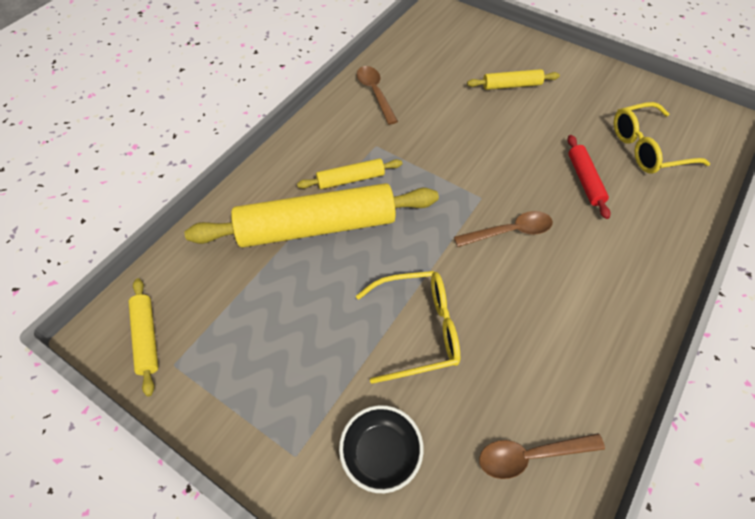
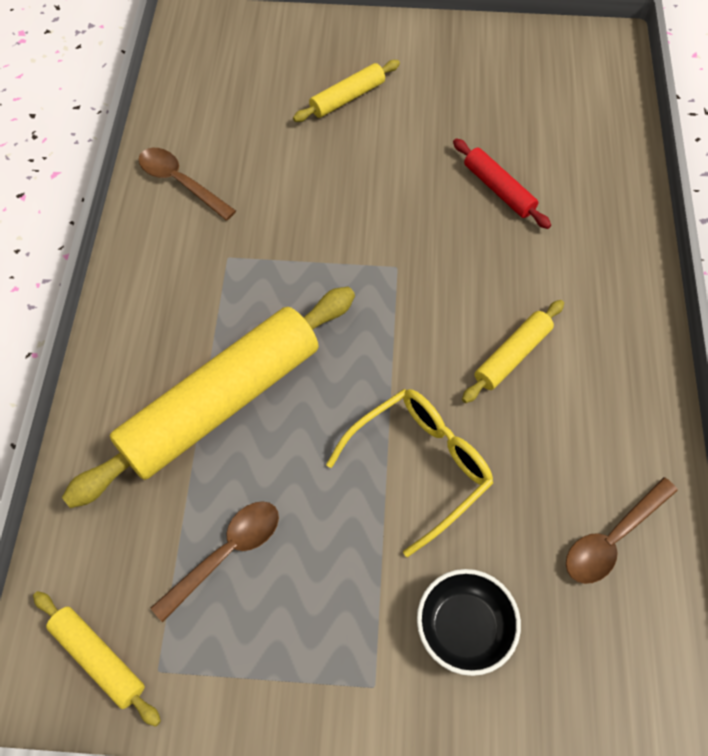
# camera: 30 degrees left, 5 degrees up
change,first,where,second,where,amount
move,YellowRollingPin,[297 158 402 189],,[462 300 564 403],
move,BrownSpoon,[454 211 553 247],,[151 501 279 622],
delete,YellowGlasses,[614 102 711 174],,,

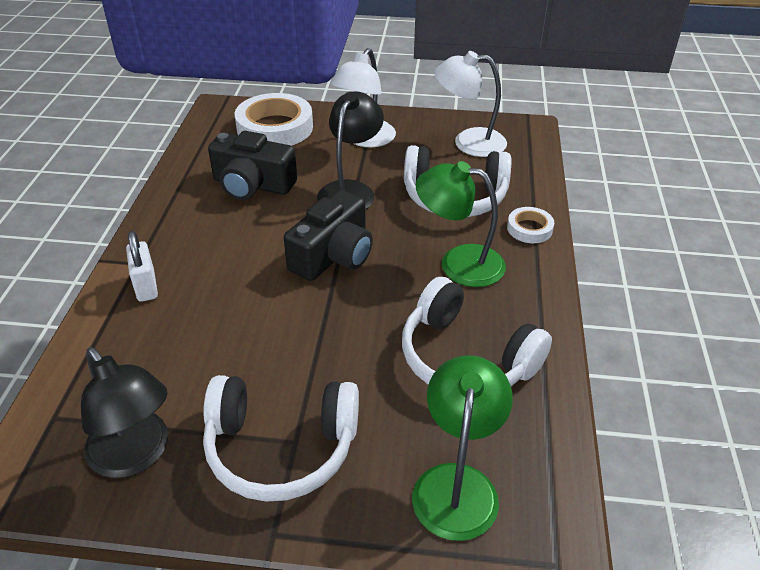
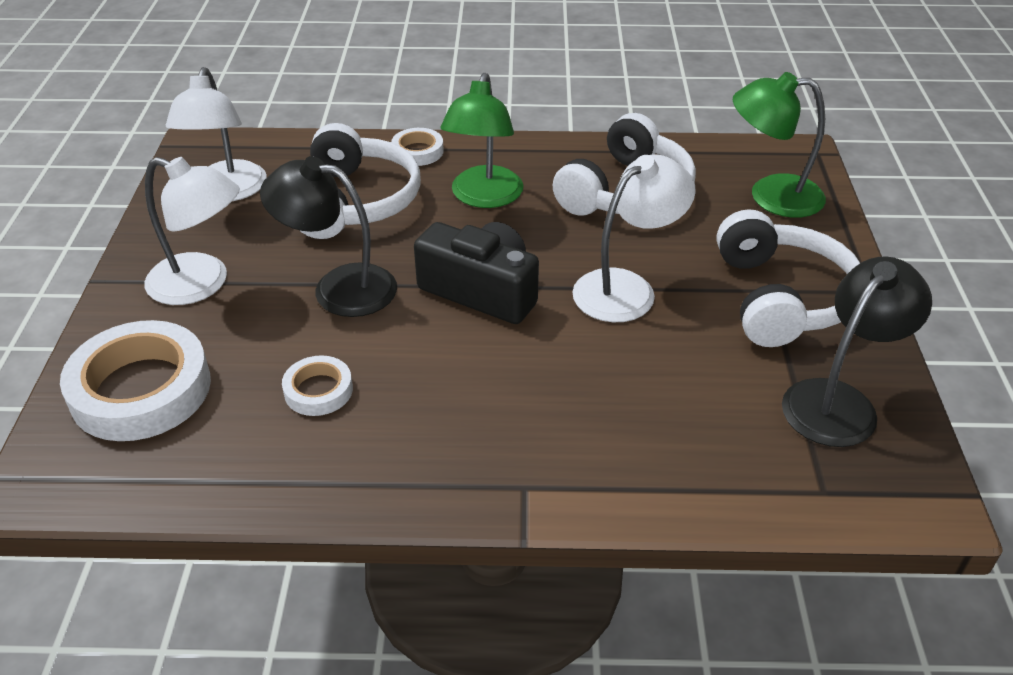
# camera: 95 degrees left, 0 degrees up
change,first,where,second,where,amount
delete,WhitePadlock,[126 231 158 302],,,
replace,BlackCamera,[208 131 297 200],WhiteTape,[282 355 353 416],
insert,,,WhiteLamp,[572 155 696 322],

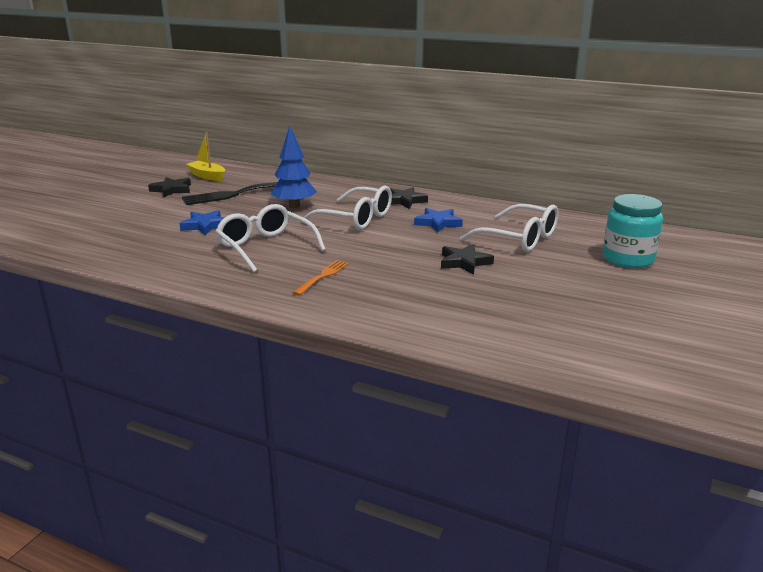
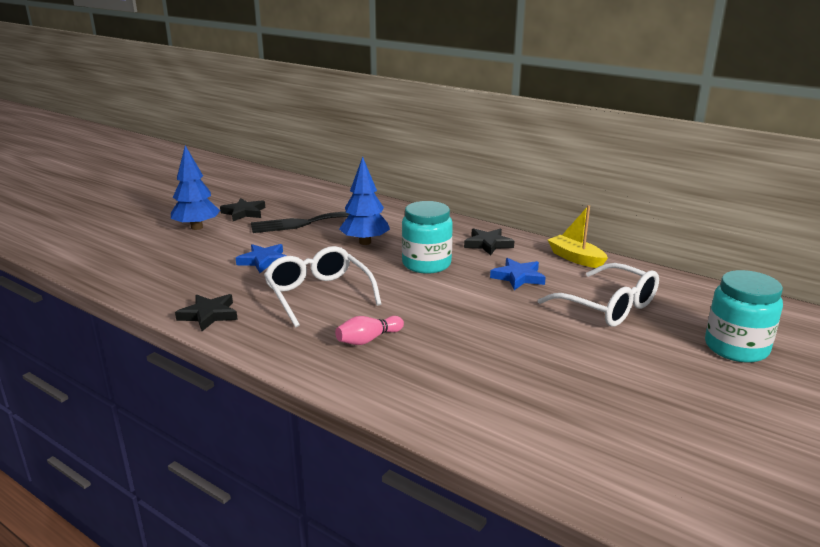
# camera: 10 degrees right, 0 degrees up
change,first,where,second,where,amount
move,YellowBoat,[186 132 225 181],,[548 205 608 268],
replace,OrangeFork,[293 260 349 296],PinkBowlingPin,[335 316 404 345],
replace,WhiteGlasses,[300 186 392 230],TurquoiseJar,[402 201 453 274],
move,BlackStar,[441 244 494 275],,[175 294 238 331],
insert,,,BlueTree,[171 145 220 230],

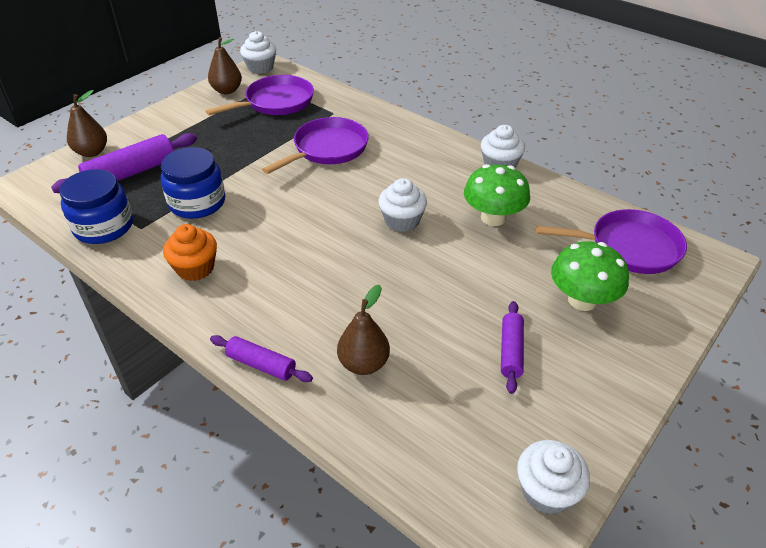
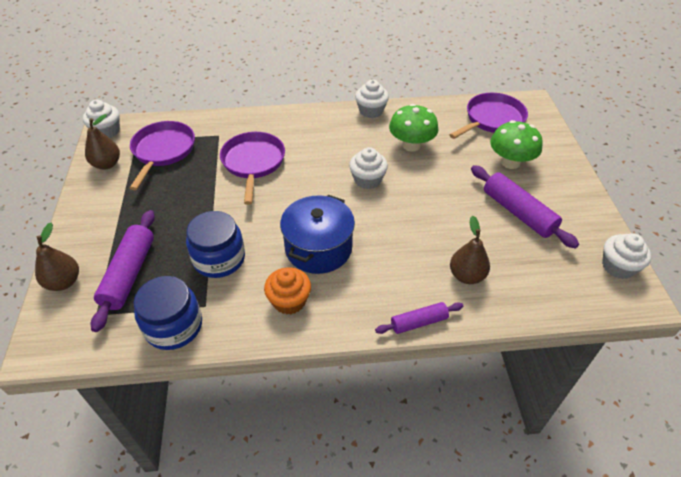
# camera: 45 degrees left, 5 degrees up
change,first,where,second,where,amount
resize,PurpleRollingPin,[501 301 524 394],,[471 165 579 249],x1.69
insert,,,BluePot,[280 195 355 274],

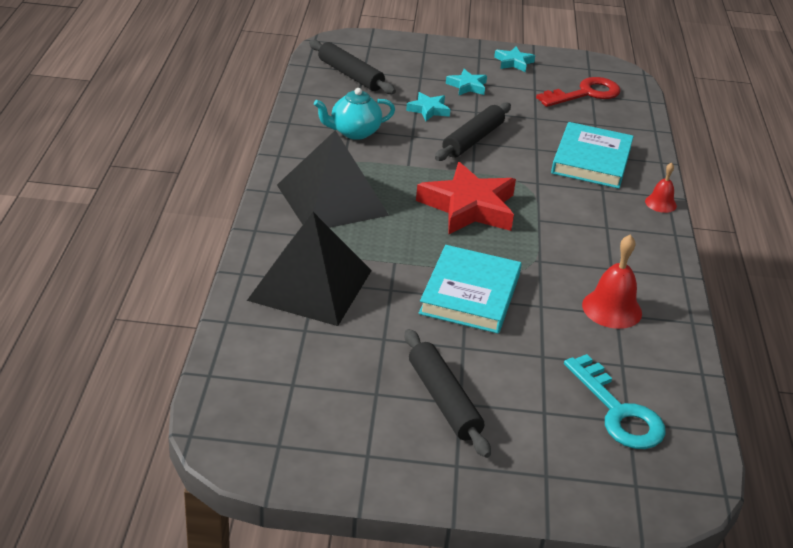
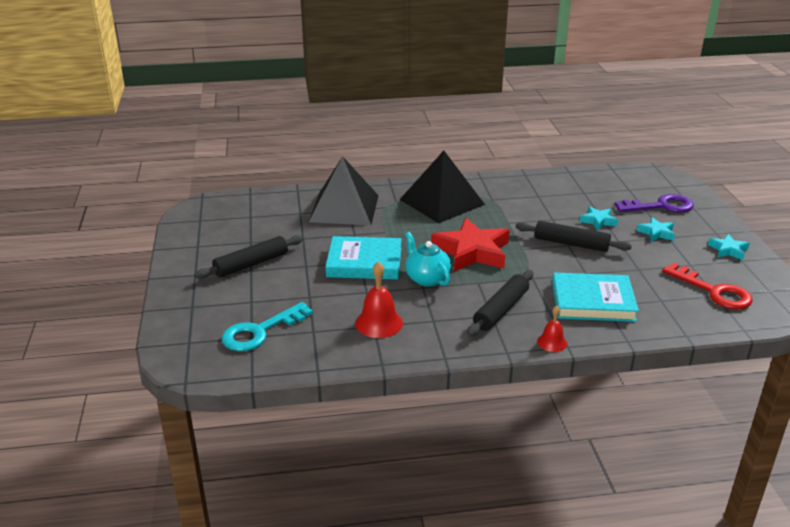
# camera: 80 degrees right, 5 degrees down
change,first,where,second,where,amount
move,BlackRollingPin,[309 40 396 94],,[467 270 533 337],
move,TurquoiseTeapot,[314 88 395 140],,[405 232 451 287],
insert,,,PurpleKey,[615 194 694 213],

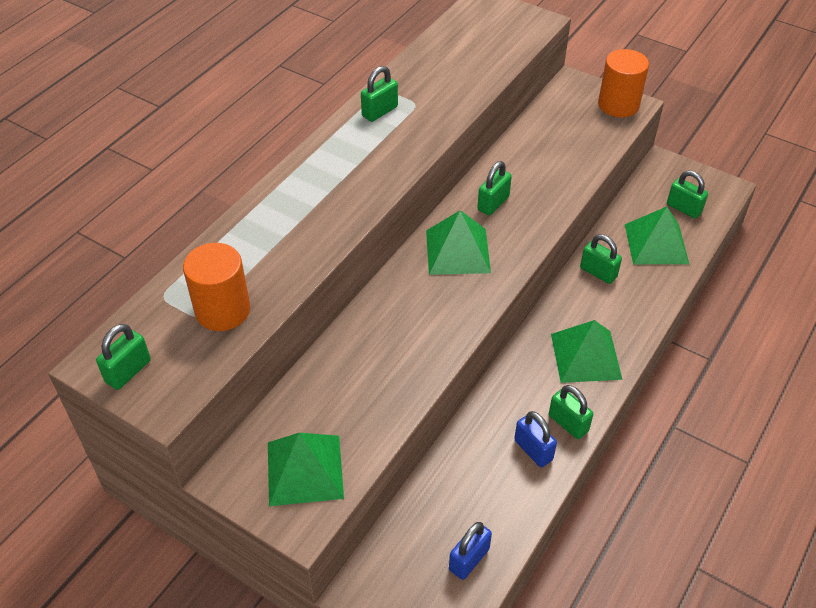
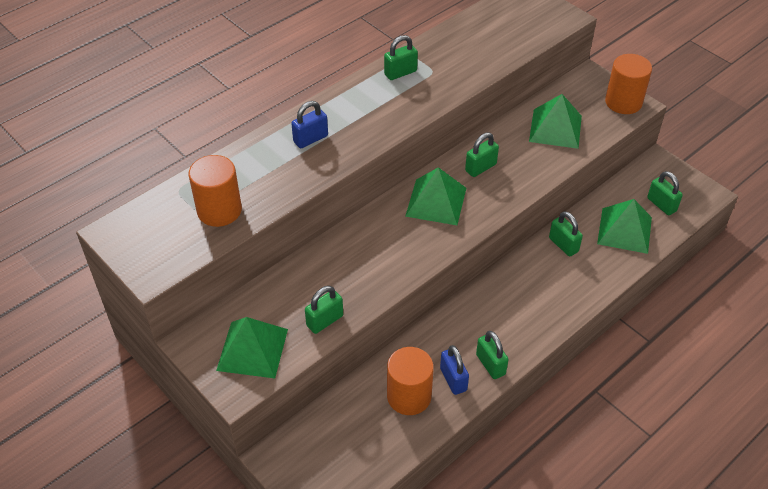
# camera: 15 degrees right, 0 degrees up
change,first,where,second,where,amount
move,GreenPadlock,[96 324 151 390],,[305 286 343 334],
move,BluePadlock,[449 522 492 580],,[291 101 328 148],
move,GreenPyramid,[551 320 623 383],,[529 94 582 149],
insert,,,OrangeCylinder,[387 347 434 415],

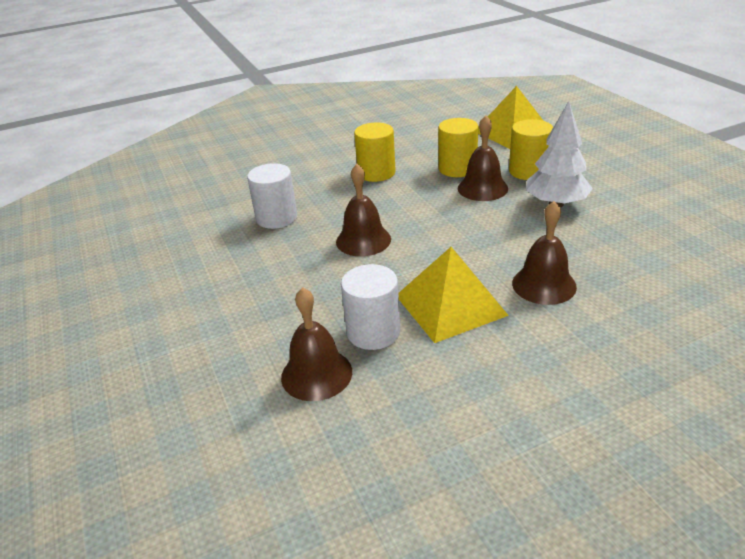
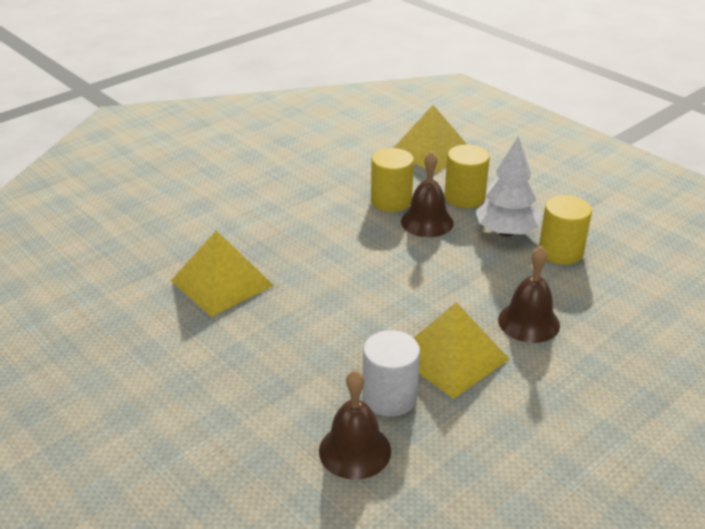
# camera: 20 degrees left, 0 degrees up
change,first,where,second,where,amount
replace,WhiteCylinder,[247 163 297 229],YellowPyramid,[171 231 274 317],
delete,BrownBell,[336 164 391 256],,,
move,YellowCylinder,[354 123 396 182],,[539 195 592 265],

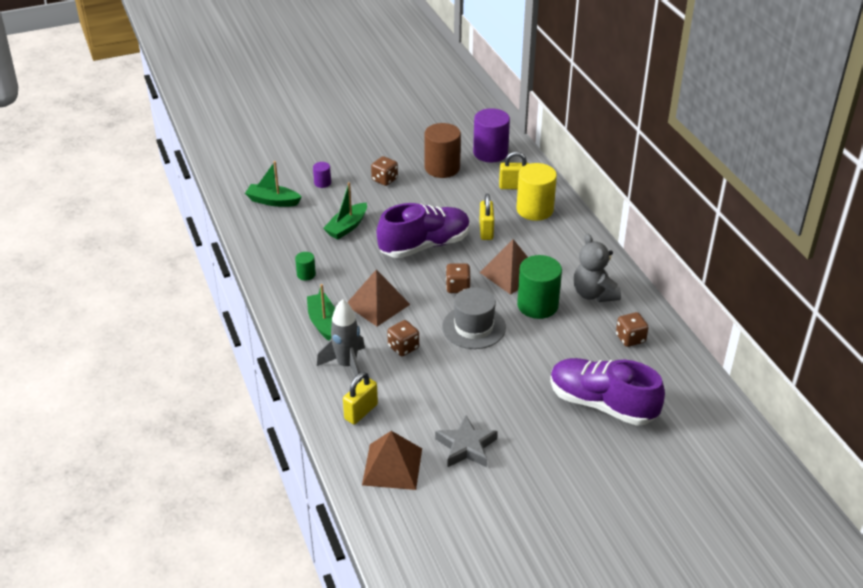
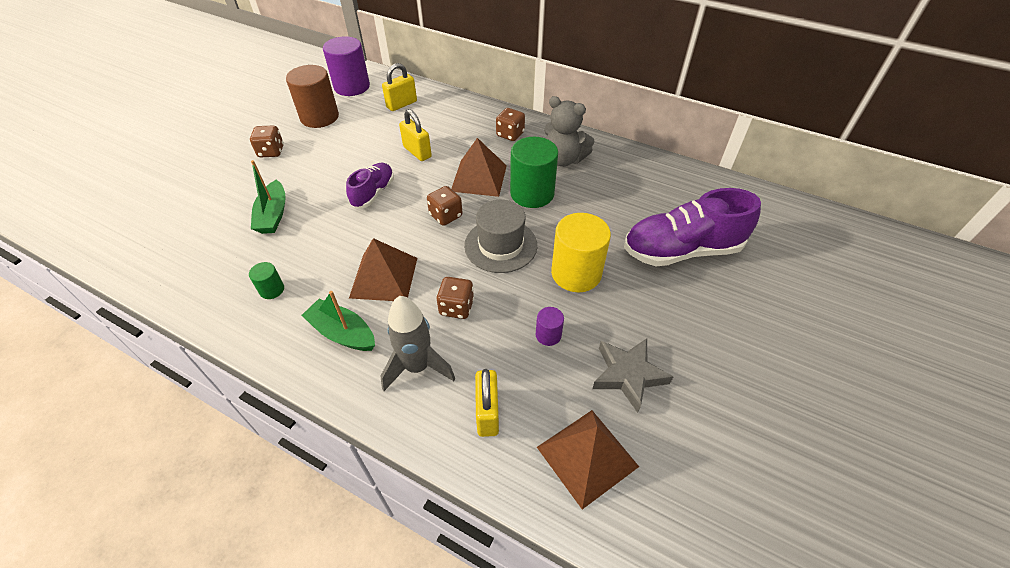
# camera: 40 degrees left, 10 degrees up
change,first,where,second,where,amount
delete,GreenBoat,[245 161 302 207],,,
move,PurpleCylinder,[313 162 331 188],,[536 307 564 346],
resize,PurpleShoe,[377 203 470 258],,[346 162 394 208],x0.56
move,YellowCylinder,[516 163 557 221],,[551 213 611 292],
move,BrownDice,[616 312 649 347],,[496 108 525 141],

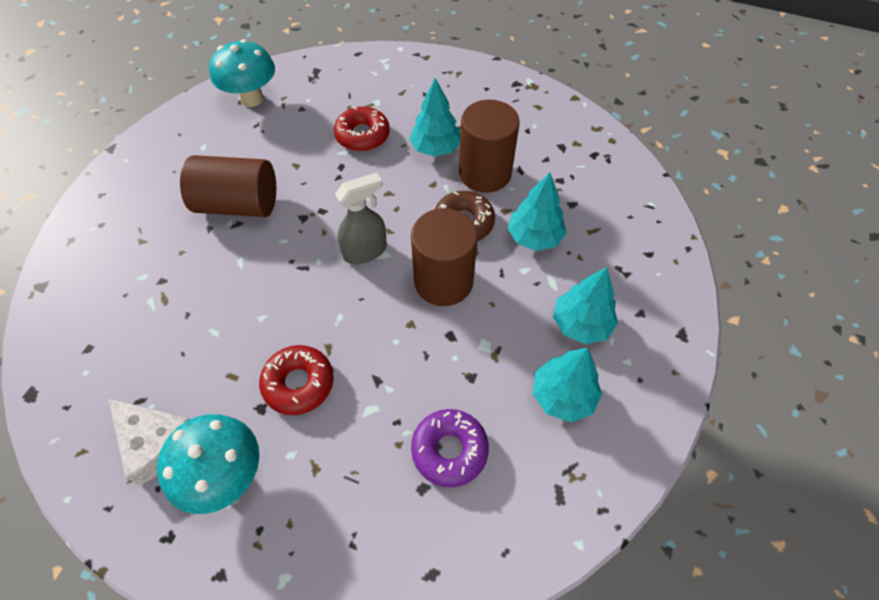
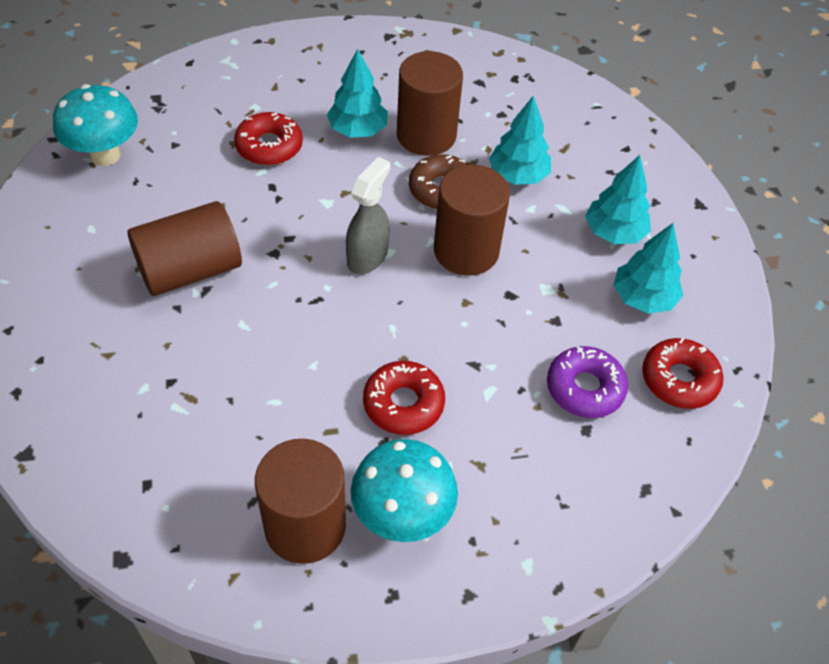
# camera: 35 degrees left, 5 degrees down
change,first,where,second,where,amount
replace,WhiteCheese,[108 398 190 485],BrownCylinder,[255 439 346 564],
insert,,,RedDonut,[642 338 723 409],

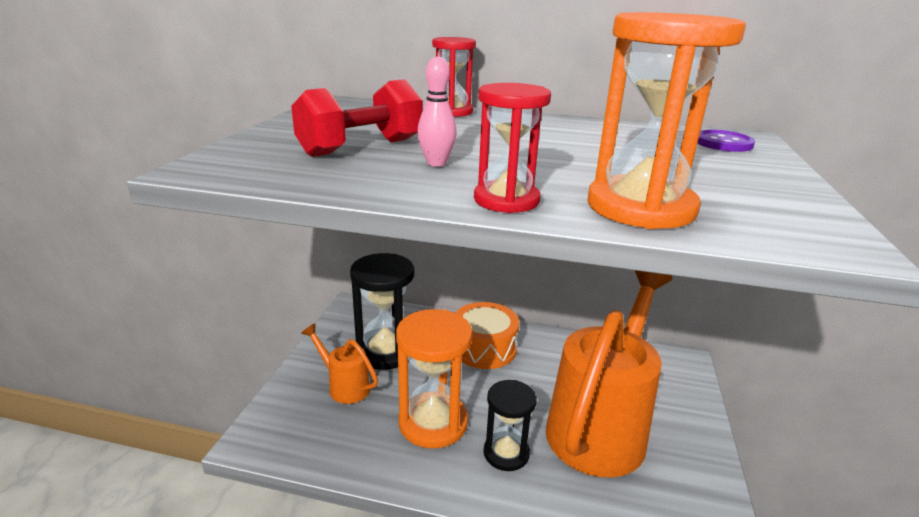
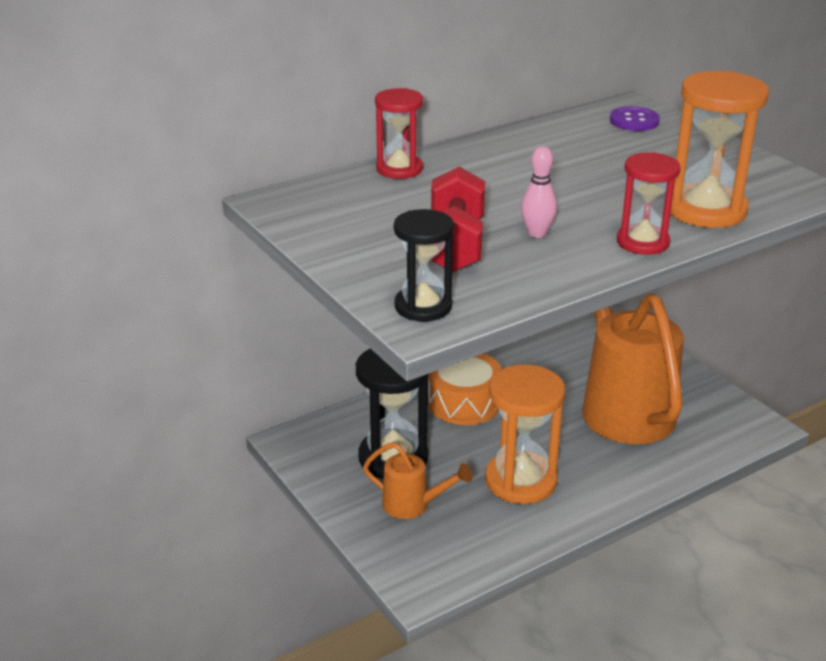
# camera: 45 degrees left, 5 degrees up
change,first,where,second,where,amount
rotate,OrangeWateringCan,[301 324 378 404],,[363 442 473 519],150 degrees counterclockwise
move,BlackHourglass,[484 380 536 471],,[394 209 454 322],

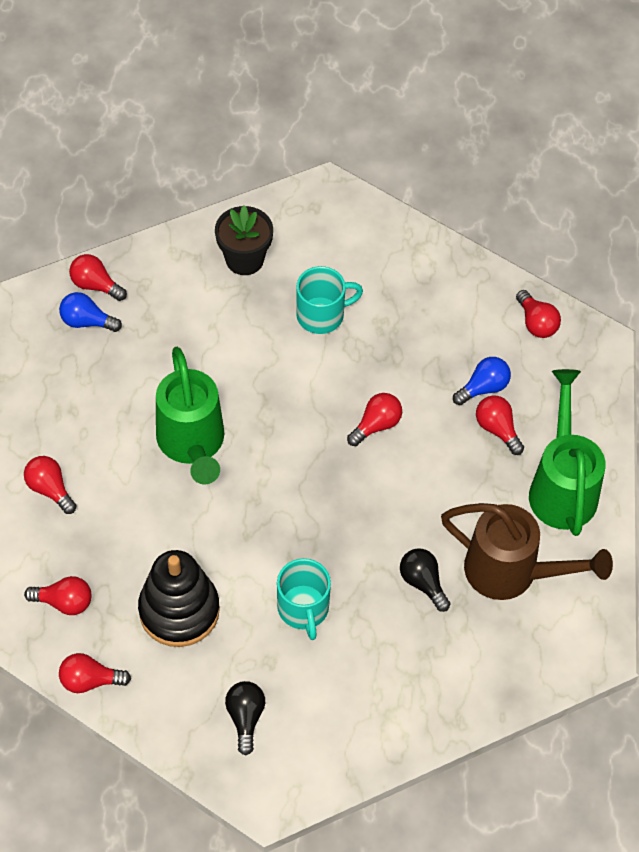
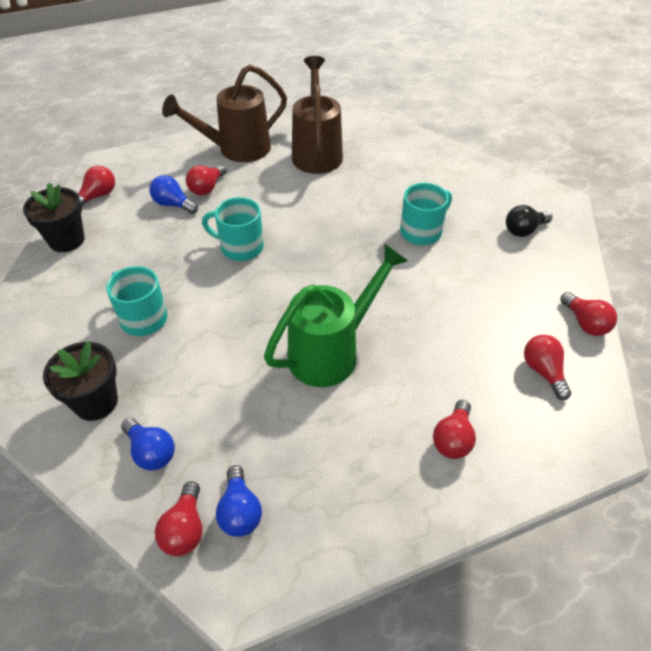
# camera: 115 degrees left, 10 degrees down
change,first,where,second,where,amount
delete,BlackStackingToy,[138 550 220 647],,,
replace,RedLightBulb,[347 393 402 446],TurquoiseMug,[202 197 264 261],
delete,BlackLightBulb,[400 548 450 612],,,
recolor,GreenWateringCan,[529 369 606 536],BrownWateringCan,[162 64 287 162],
insert,,,BlackFlowerPot,[23 183 84 252],
insert,,,BlueLightBulb,[121 418 175 471],

